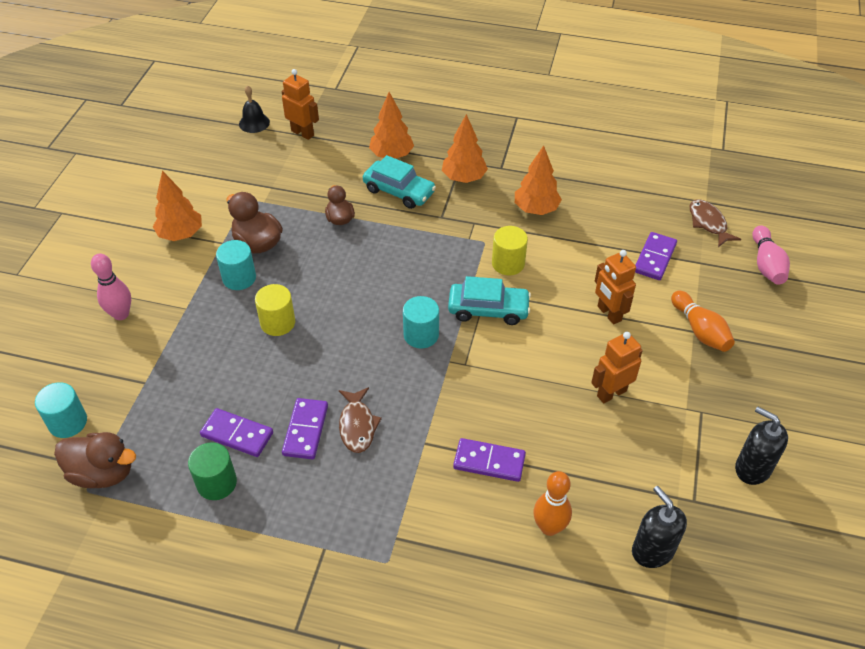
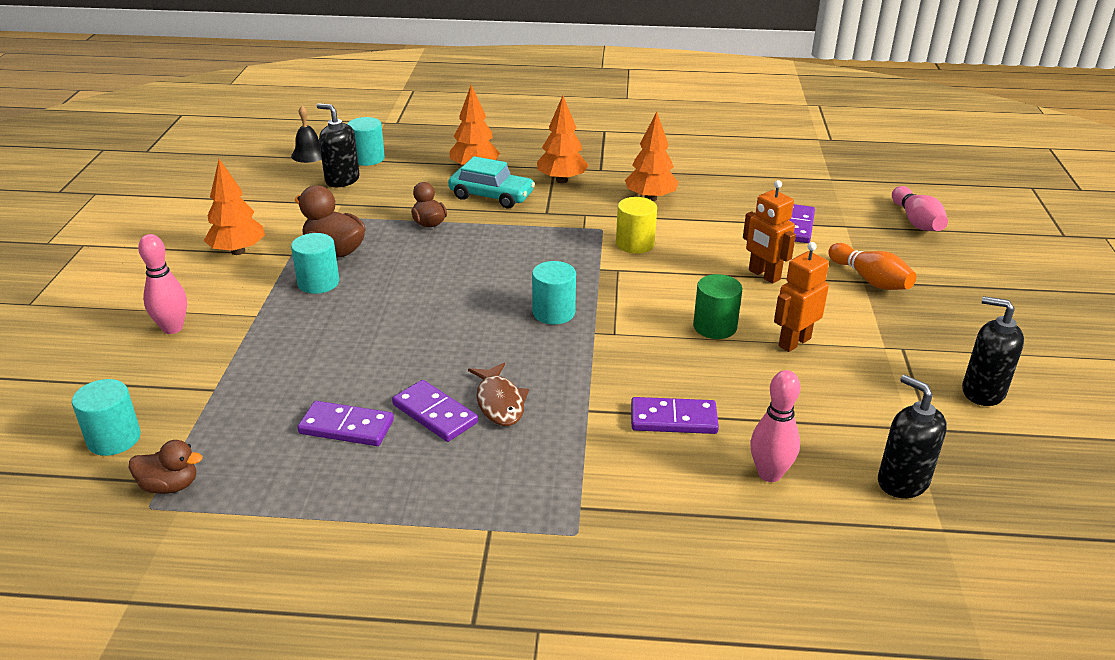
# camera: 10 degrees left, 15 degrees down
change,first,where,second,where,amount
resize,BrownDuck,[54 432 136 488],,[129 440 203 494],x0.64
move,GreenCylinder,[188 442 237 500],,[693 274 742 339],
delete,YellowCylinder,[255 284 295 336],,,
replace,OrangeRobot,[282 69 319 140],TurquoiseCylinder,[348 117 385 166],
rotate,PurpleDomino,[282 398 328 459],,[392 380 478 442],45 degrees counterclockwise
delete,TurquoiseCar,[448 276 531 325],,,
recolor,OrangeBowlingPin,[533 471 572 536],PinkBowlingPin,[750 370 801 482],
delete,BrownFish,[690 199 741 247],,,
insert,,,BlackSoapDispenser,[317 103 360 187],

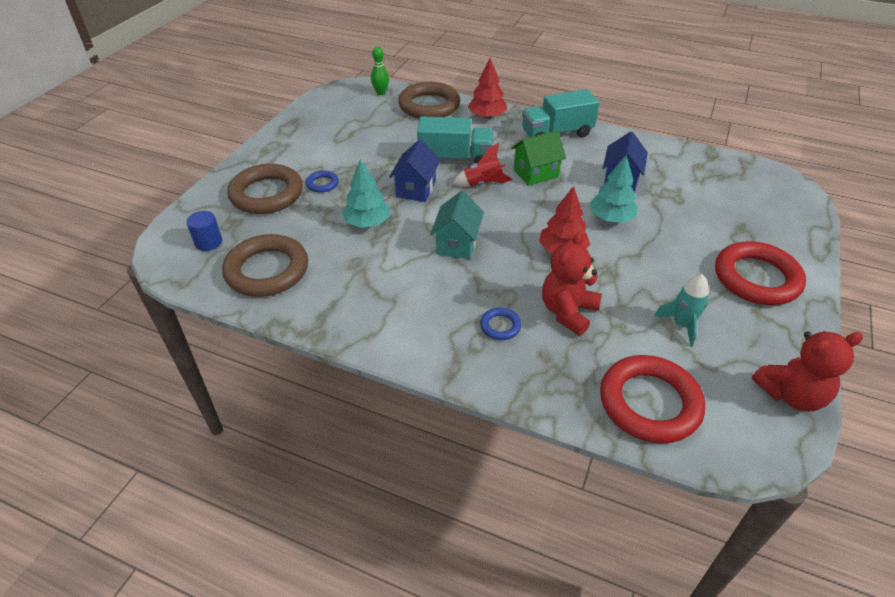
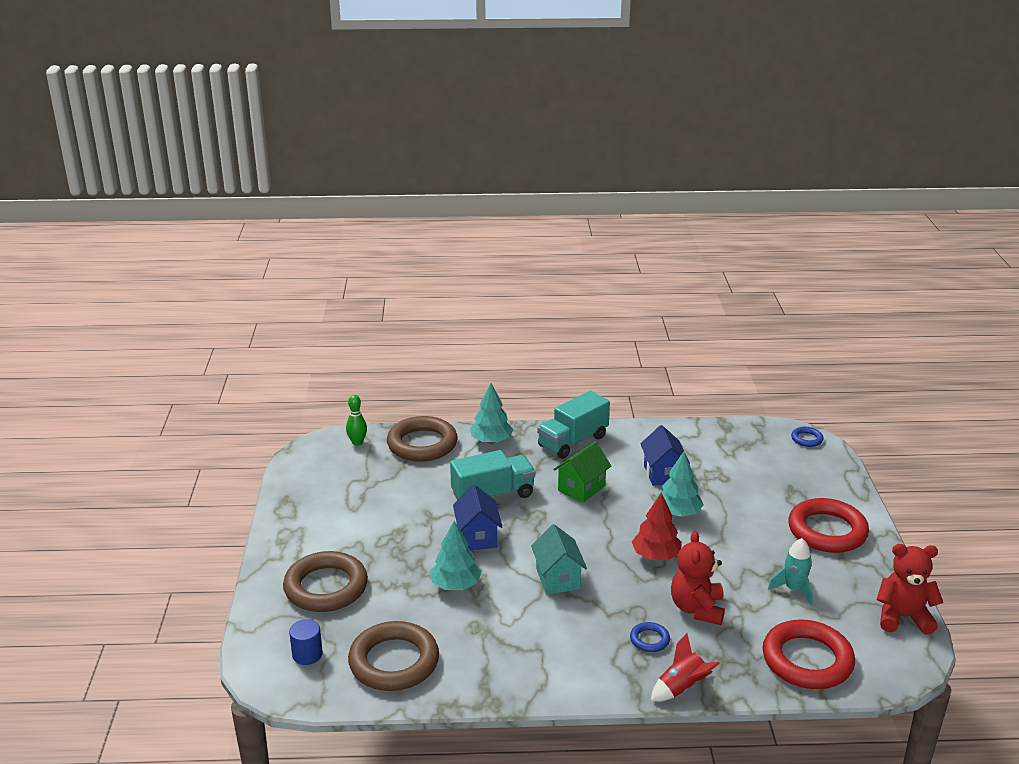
# camera: 25 degrees left, 15 degrees down
change,first,where,second,where,amount
move,BlueRing,[306 171 339 193],,[791 427 824 447],
move,RedRocket,[453 143 513 187],,[651 633 720 702],
recolor,RedTree,[468 58 507 119],TurquoiseTree,[470 383 513 444],
rotate,RedTeddyBear,[752 331 863 412],,[876 544 943 635],135 degrees counterclockwise

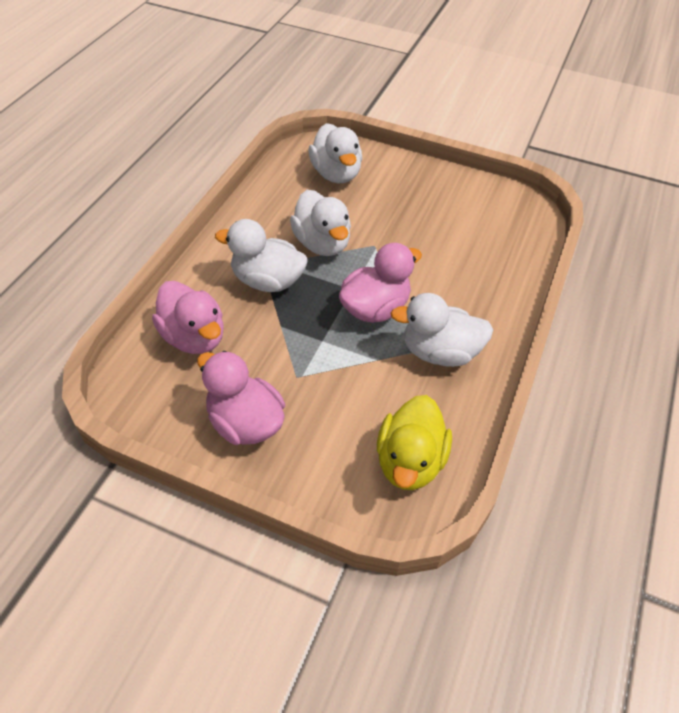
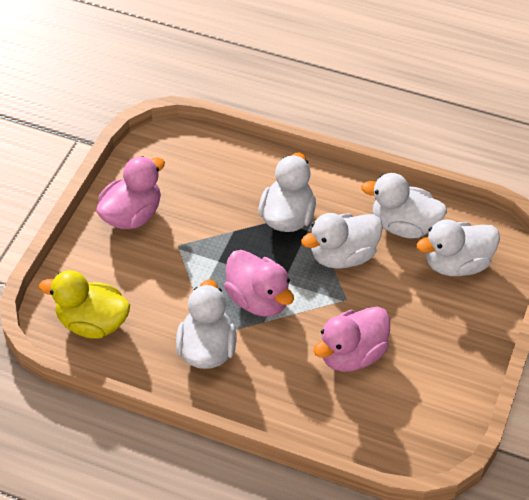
# camera: 90 degrees right, 0 degrees up
change,first,where,second,where,amount
move,PinkDuck,[152 281 224 354],,[314 306 390 372],
insert,,,WhiteDuck,[361 173 447 239],

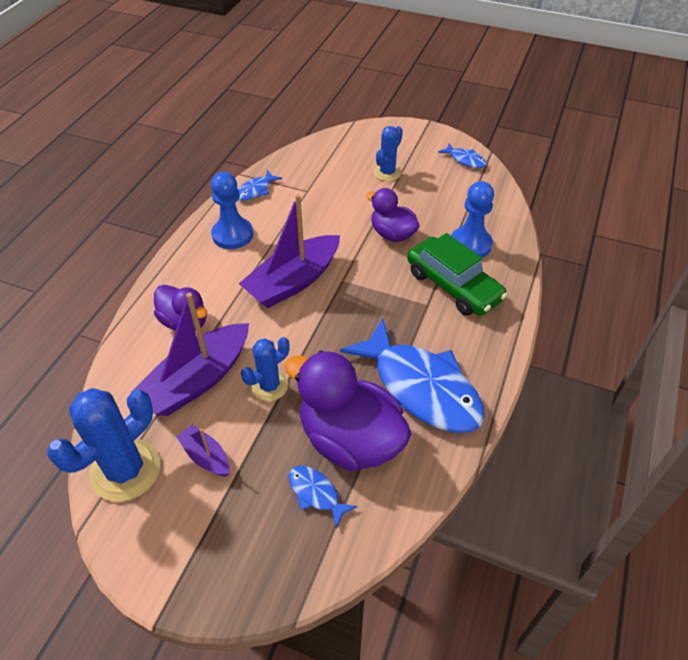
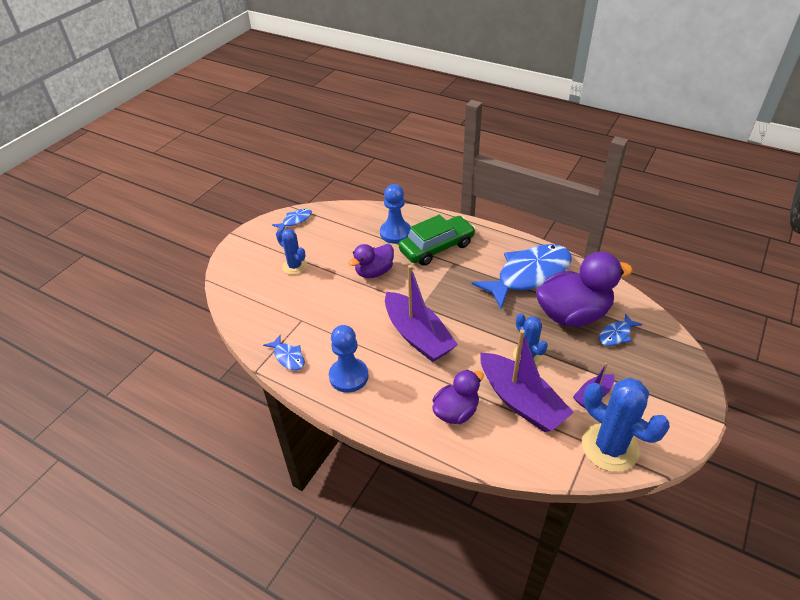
# camera: 80 degrees left, 5 degrees down
change,first,where,second,where,amount
rotate,PurpleDuck,[284 350 411 471],,[536 252 633 327],150 degrees counterclockwise

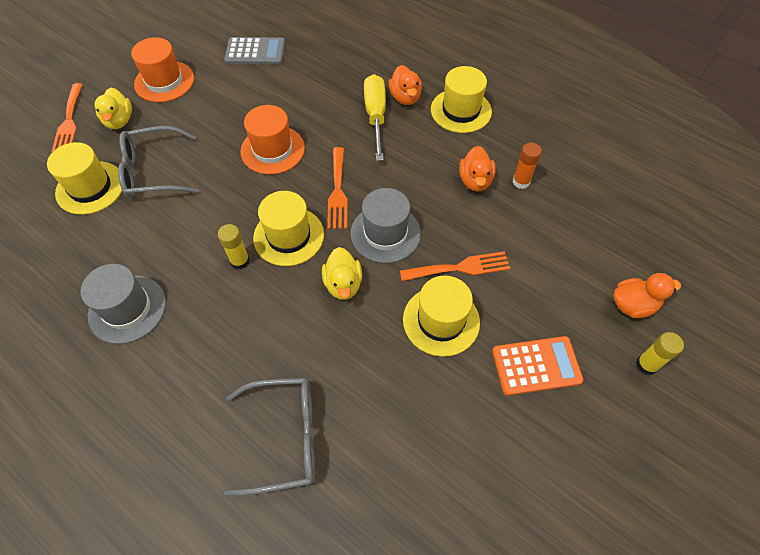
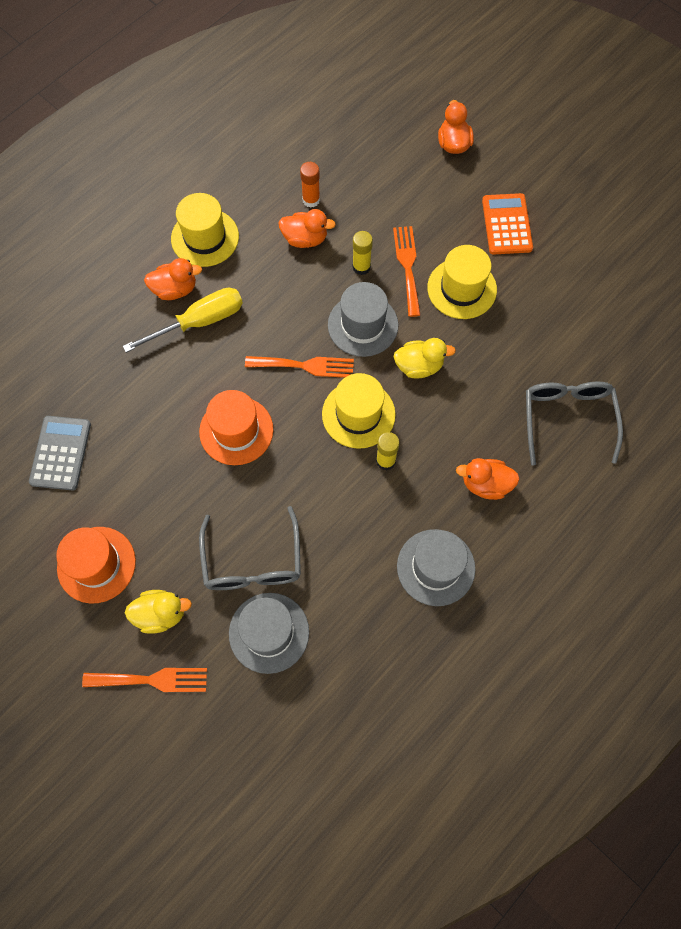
# camera: 85 degrees left, 10 degrees up
change,first,where,second,where,amount
recolor,YellowHat,[47 142 122 215],GreyHat,[229 593 309 674],
rotate,YellowScrewdriver,[364 74 386 161],,[123 288 243 353],150 degrees clockwise
move,YellowGlueStick,[636 332 684 375],,[352 231 373 275],
insert,,,OrangeDuck,[456 458 520 500],

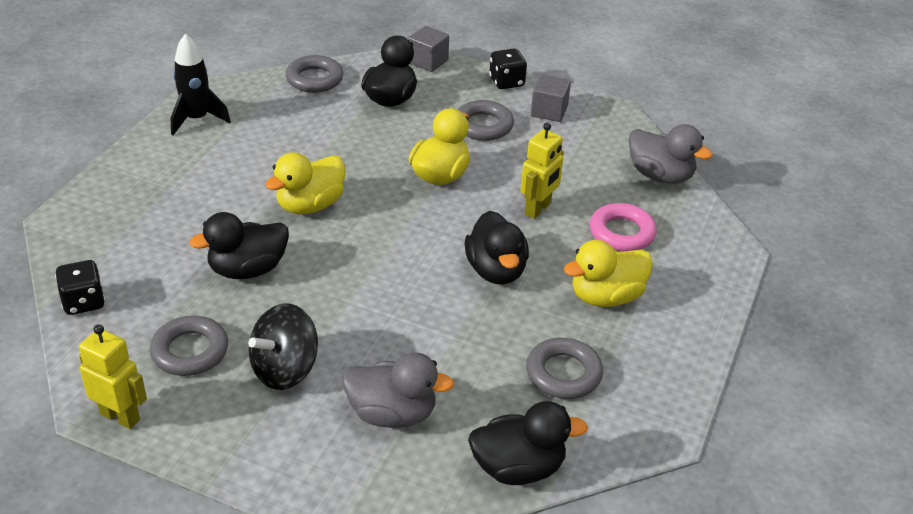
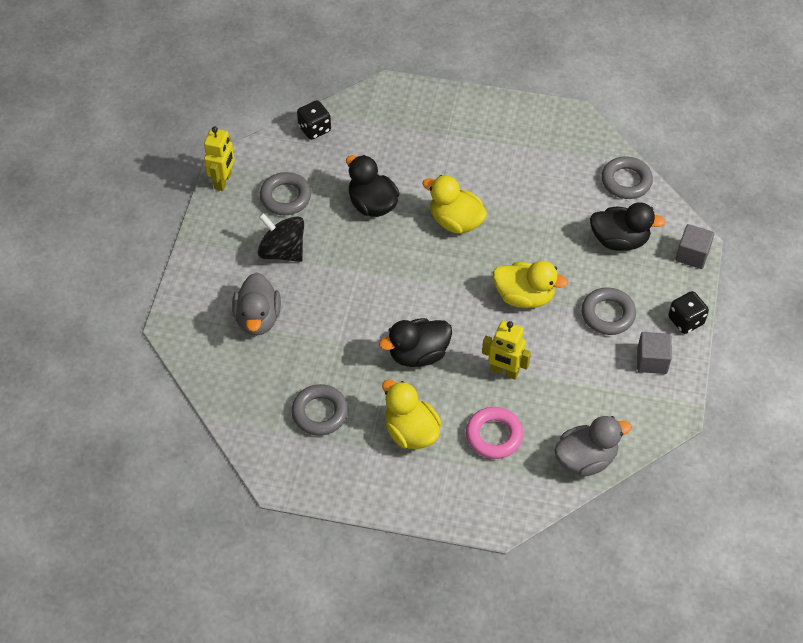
# camera: 80 degrees right, 15 degrees up
change,first,where,second,where,amount
delete,BlackRocket,[171 34 231 135],,,
delete,BlackDuck,[468 401 588 485],,,
rotate,GreyDuck,[629 124 713 184],,[554 416 632 477],135 degrees counterclockwise

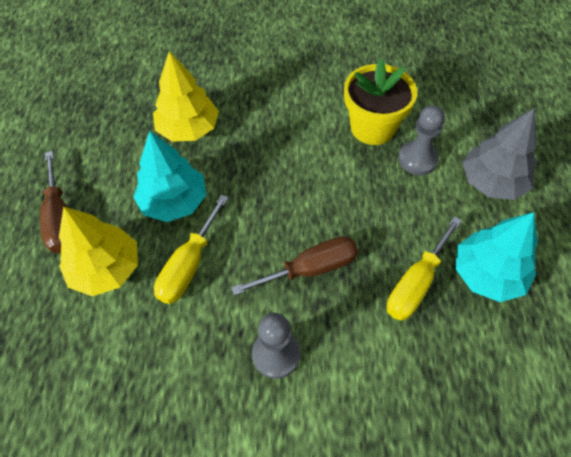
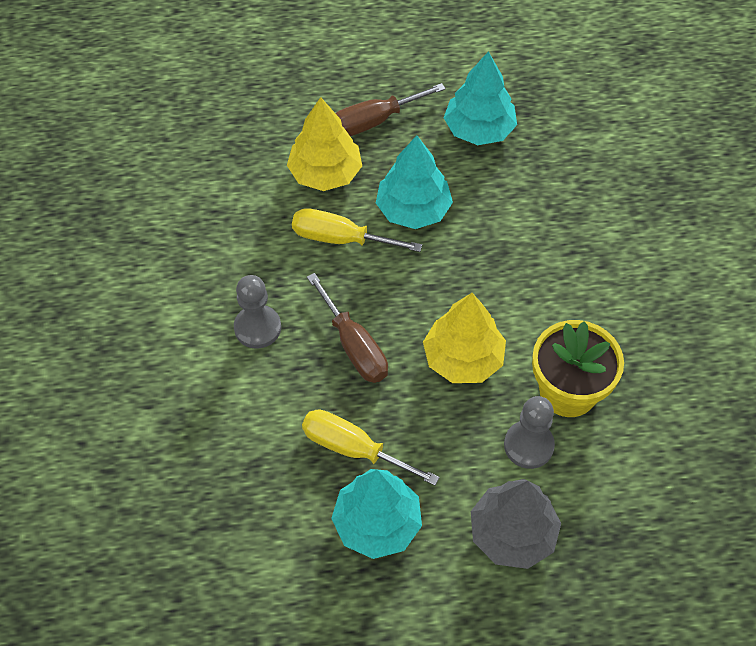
# camera: 80 degrees right, 0 degrees up
change,first,where,second,where,amount
move,YellowTree,[153 51 219 141],,[423 293 506 383],
insert,,,TurquoiseTree,[444 51 517 145],

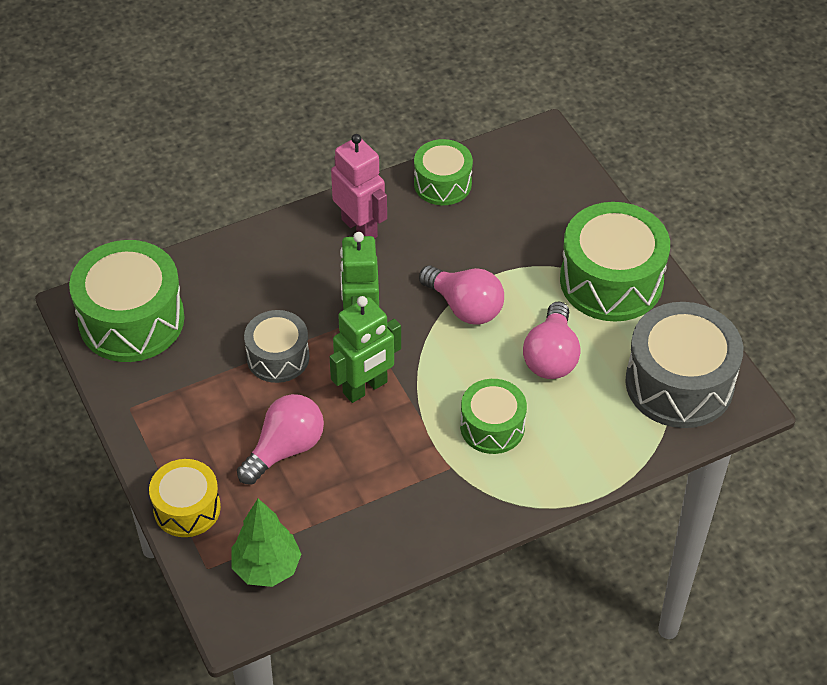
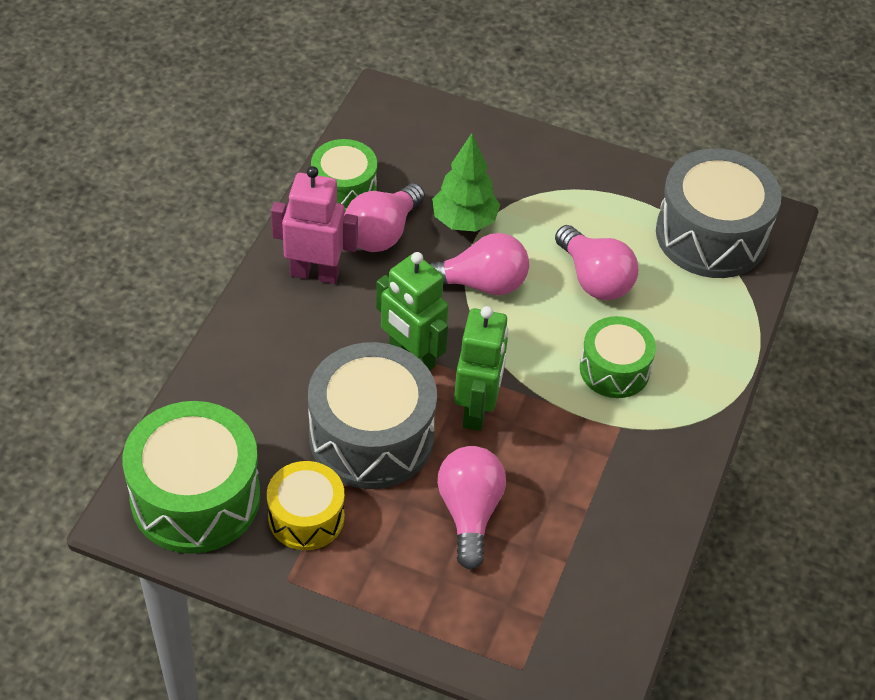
# camera: 45 degrees left, 0 degrees up
change,first,where,second,where,amount
move,YellowDrum,[149 459 221 537],,[267 461 344 550],
move,GreenTree,[231 498 301 587],,[432 133 500 232],
resize,GreyDrum,[244 310 310 383],,[308 342 437 489],x1.71
delete,GreenDrum,[560 202 670 322],,,
insert,,,PinkLightBulb,[345 183 425 252],

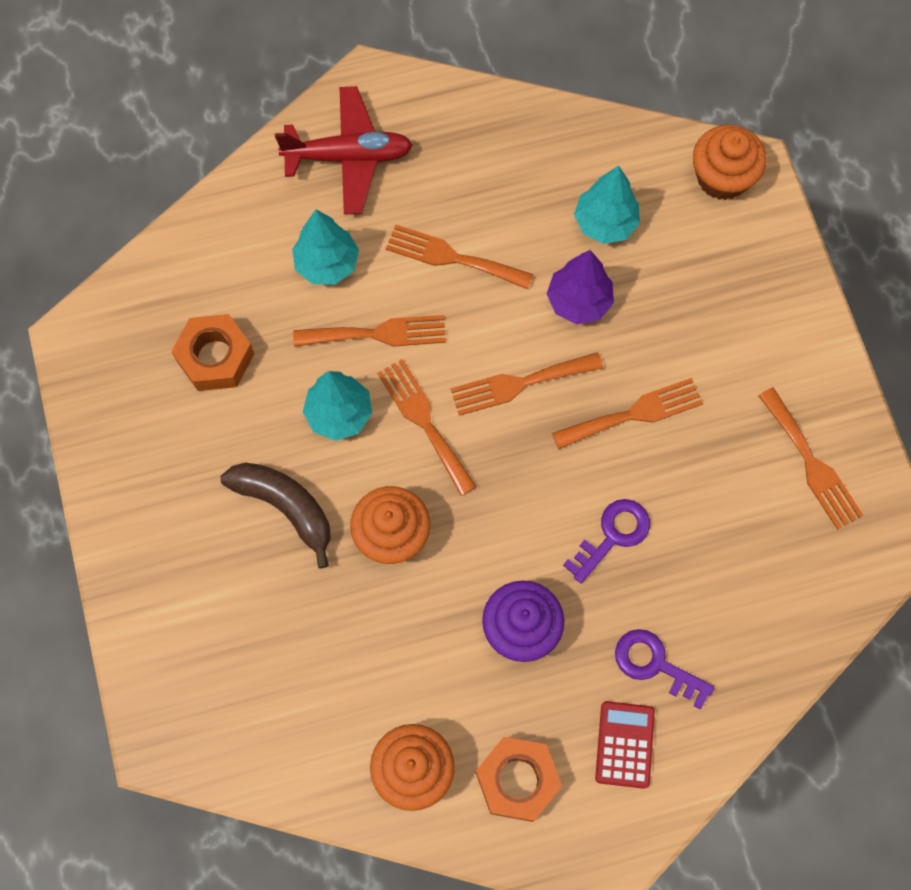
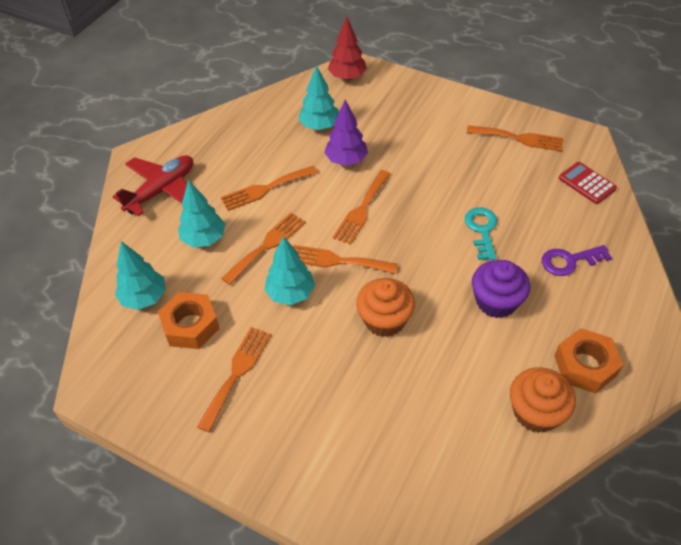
# camera: 45 degrees left, 20 degrees down
change,first,where,second,where,amount
delete,BrownBanana,[220 462 331 568],,,
move,OrangeFork,[552 378 703 449],,[197 327 271 432],
recolor,PurpleKey,[563 499 650 583],TurquoiseKey,[465 207 497 260],
move,RedCalculator,[595 701 655 789],,[559 162 617 204],
replace,OrangeCupcake,[693 125 766 200],RedTree,[328 16 367 80],
insert,,,TurquoiseTree,[115 241 166 310],

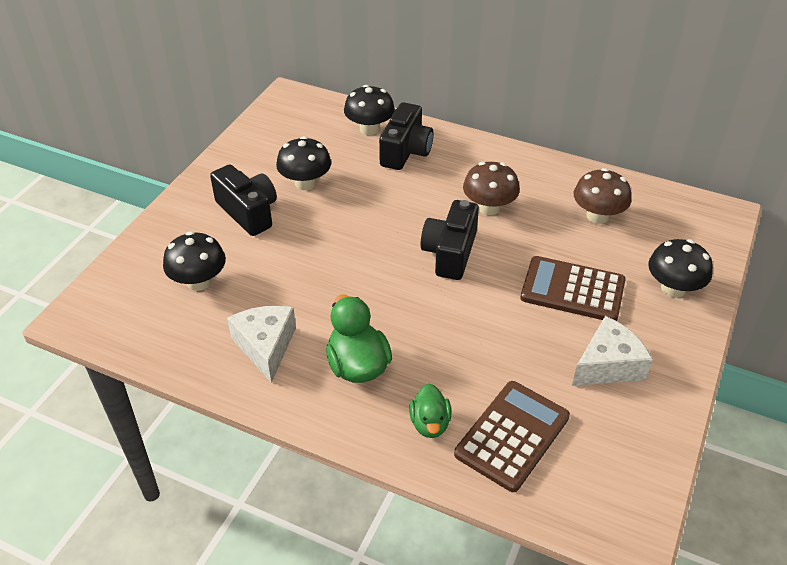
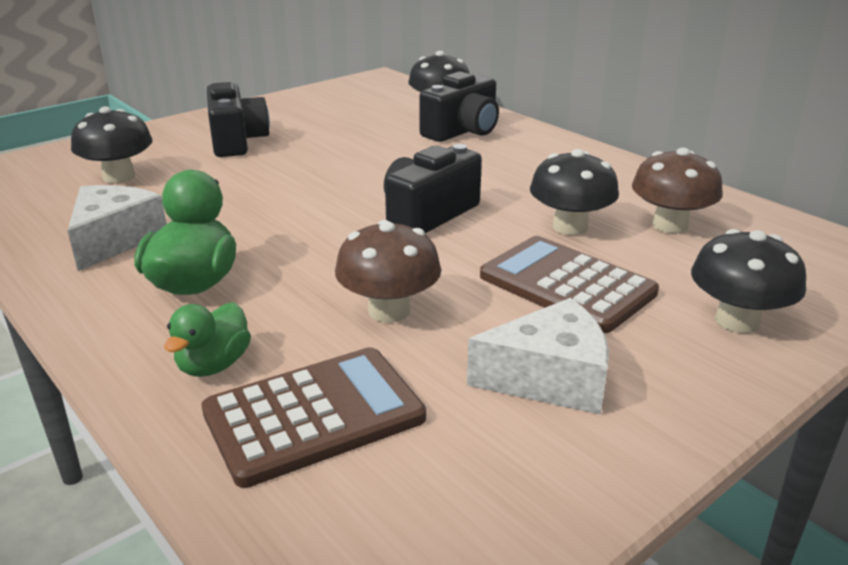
# camera: 25 degrees right, 15 degrees down
change,first,where,second,where,amount
move,BlackMushroom,[276 136 331 190],,[530 149 619 235],
move,BrownMushroom,[463 162 520 215],,[335 220 441 323],

